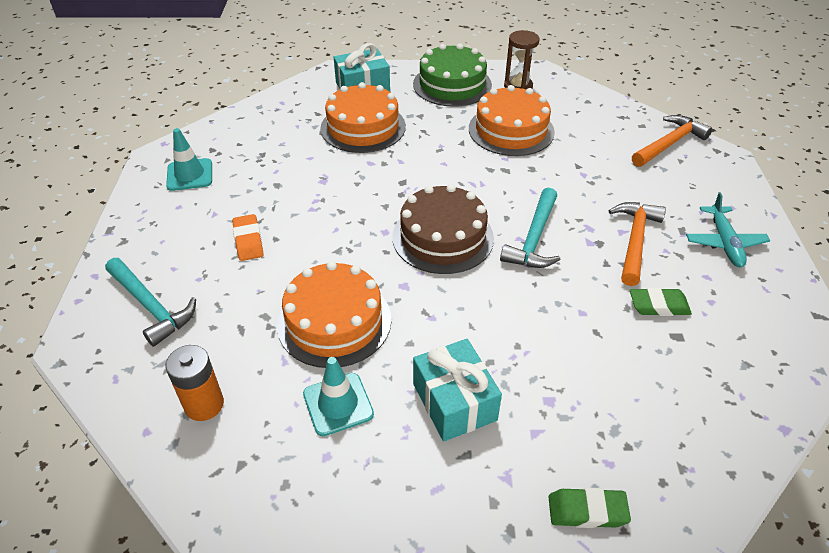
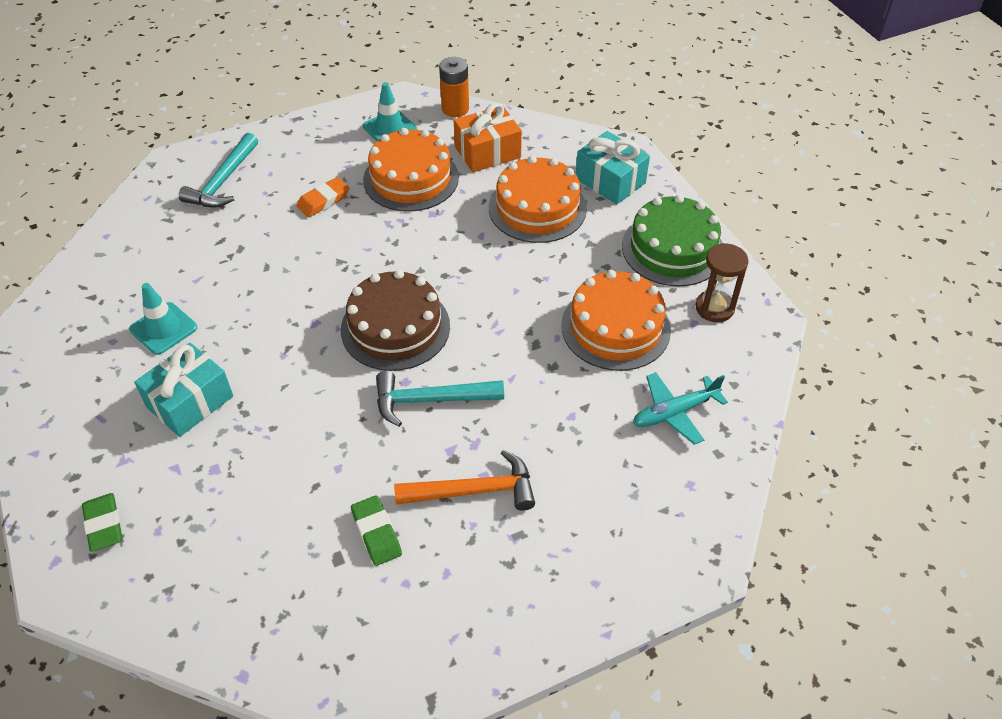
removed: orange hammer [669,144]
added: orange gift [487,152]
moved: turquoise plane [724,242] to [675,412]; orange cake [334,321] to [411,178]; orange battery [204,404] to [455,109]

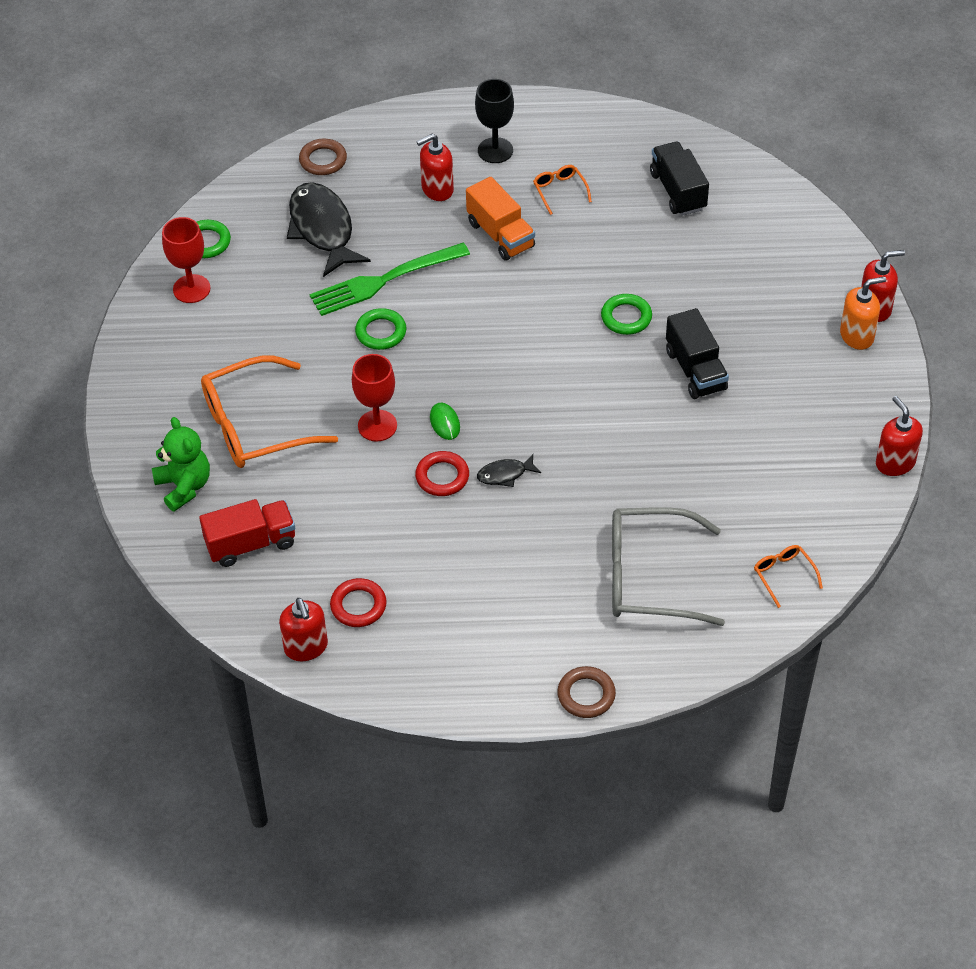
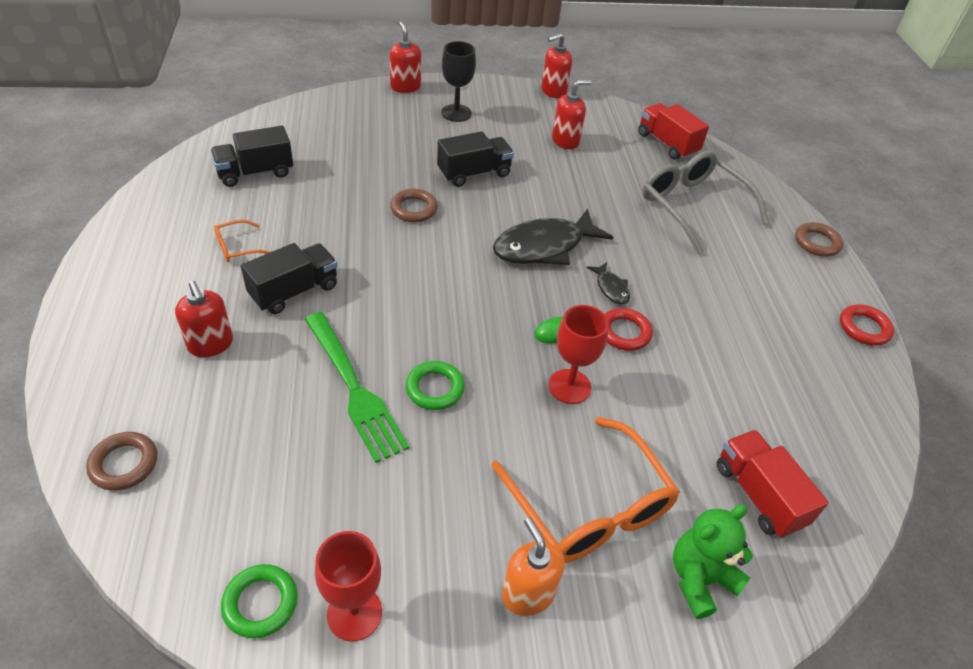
moved: black goblet [495,150] to [456,113]; black fish [322,229] to [544,247]; orange soap dispenser [857,336] to [528,593]; red ring [358,606] to [864,328]; red soap dispenser [306,647] to [565,141]
replaced: orange glasses [783,575] to red truck [667,144]
recoloured: orange truck [500,235] to black truck [294,291]; green ring [626,317] to brown ring [414,209]
turned: grey glasses [649,577] = [693,206] 150 degrees clockwise

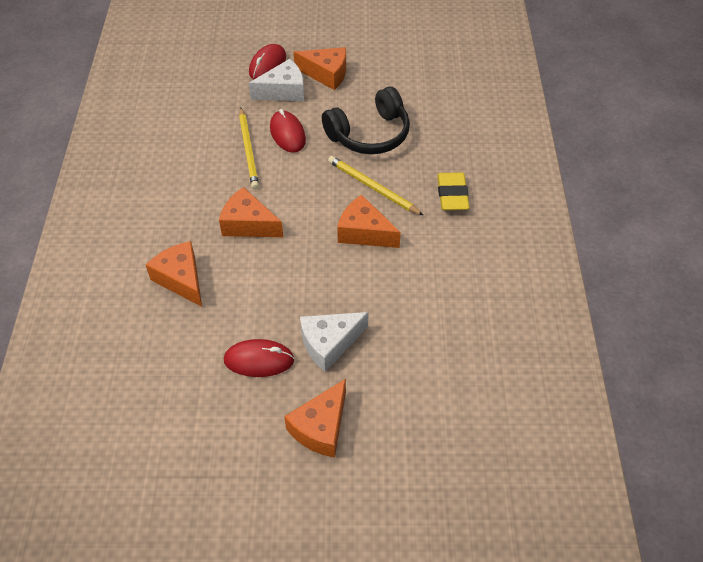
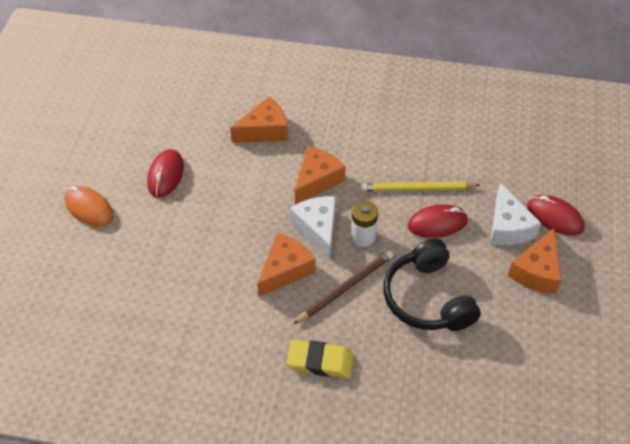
added: white battery [363,236]
moved: white cheese [329,343] to [317,229]
replaced: orange cheese [321,427] to orange mouse [89,208]
recoloured: yellow pencil [372,187] to brown pencil [345,287]

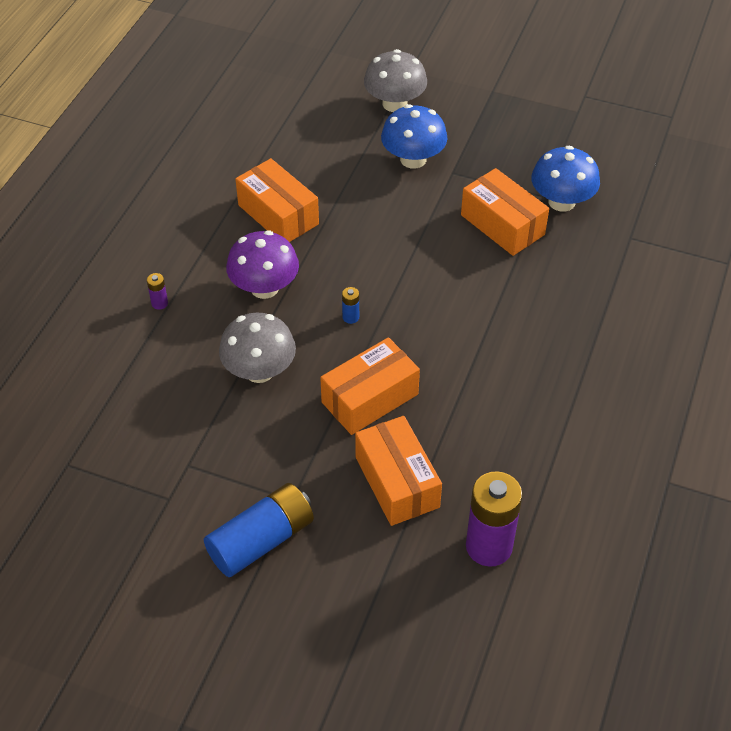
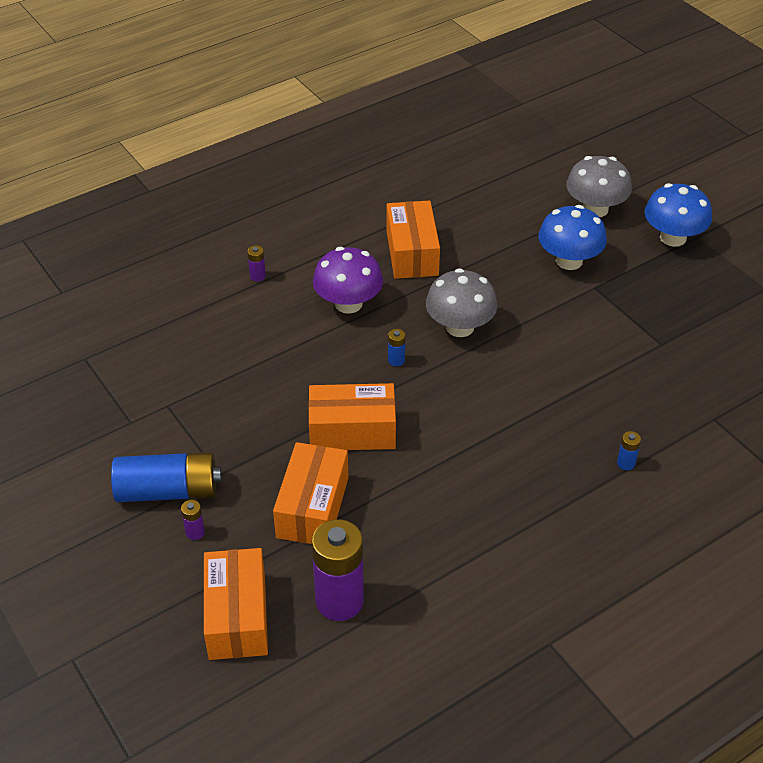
added: blue battery [626,463]; purple battery [195,532]
moved: blue mushroom [561,202] to [673,237]; orange box [502,225] to [237,616]; grey mushroom [259,370] to [460,327]

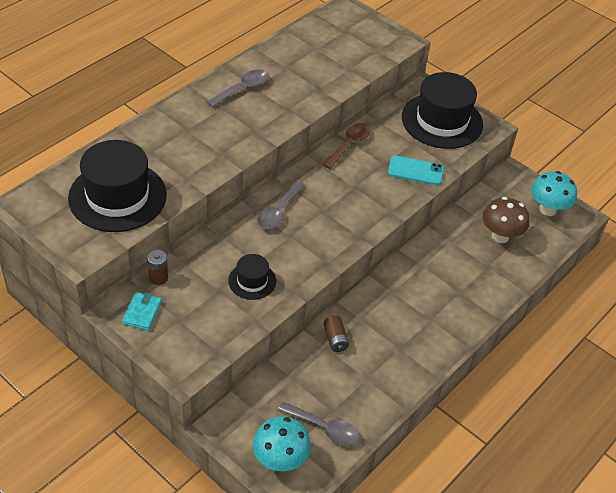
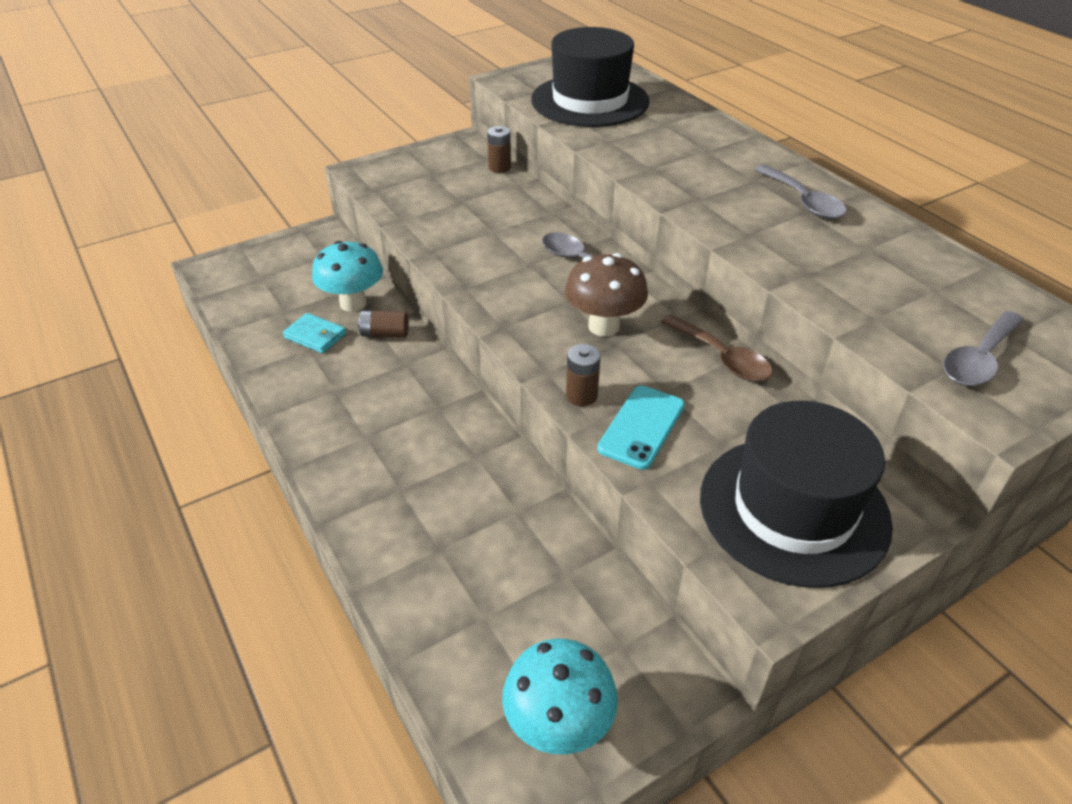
removed: black hat [252,281]
added: brown battery [581,396]
moved: brown mushroom [500,236] to [603,326]; turquoise wallet [142,312] to [315,336]; grey spoon [324,428] to [979,359]; turquoise mushroom [280,460] to [353,303]

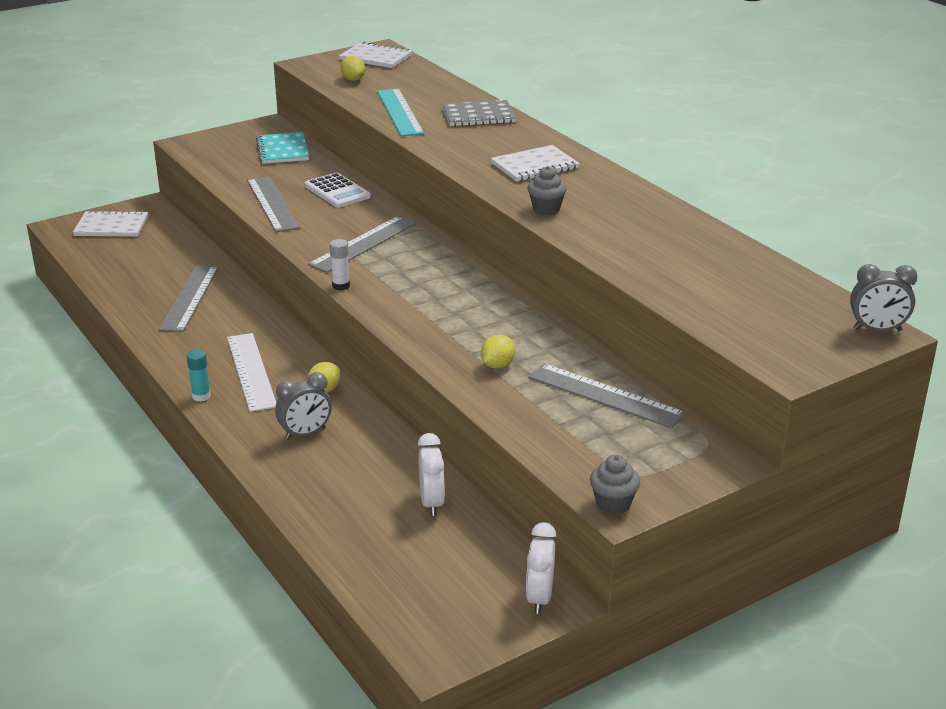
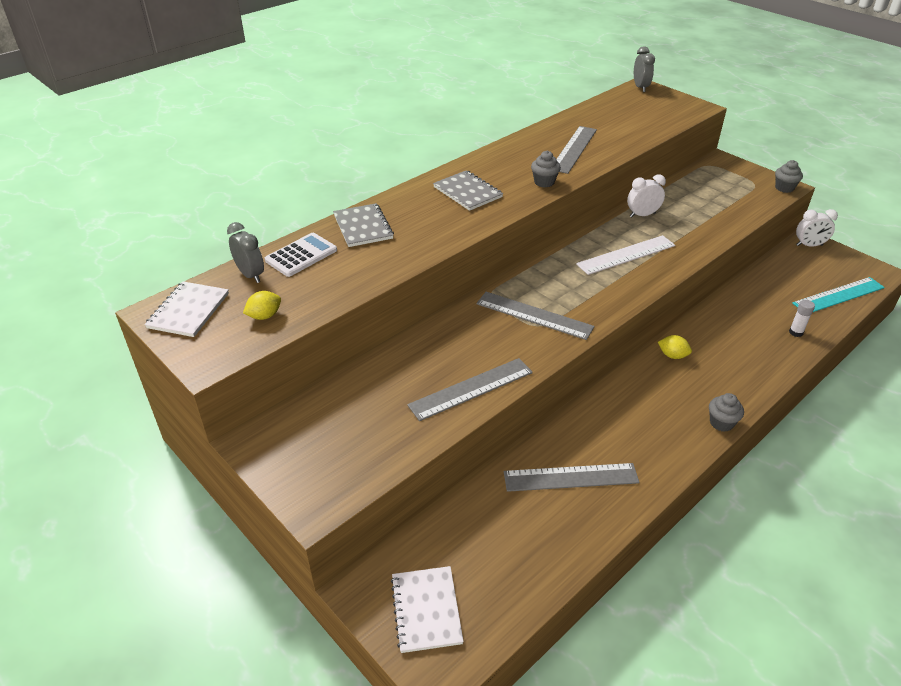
removed: turquoise notebook [282,150]; yellow lemon [497,365]
moved: turquoise ruler [399,112] to [838,295]; white calculator [337,191] to [301,255]; white glue stick [341,286] to [796,332]; white ruler [251,371] to [626,255]; grey ruler [605,395] to [574,149]; grey clock [305,433] to [251,275]; white clock [431,503] to [642,215]
replaced: turquoise glue stick [201,396] to grey cupcake [721,423]
recoloured: white notebook [534,166] to grey notebook [467,192]

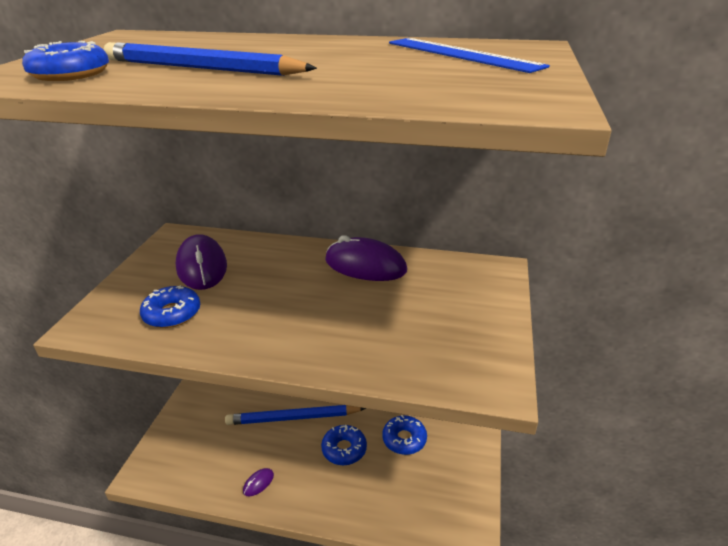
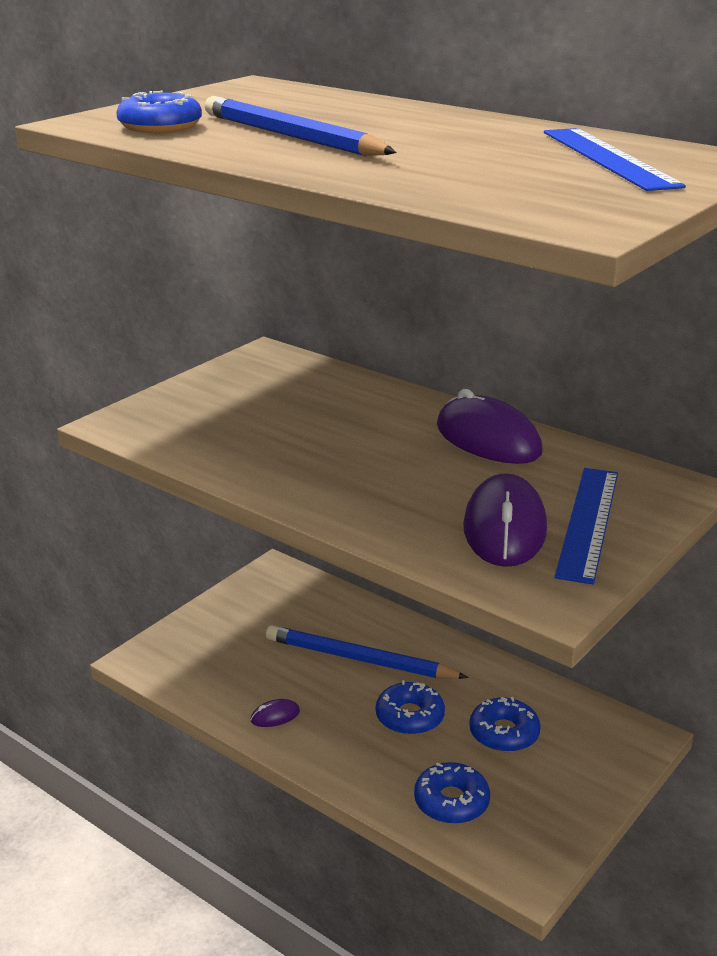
added: blue ruler [588,522]
moved: purple mouse [202,266] to [504,528]; blue donut [172,314] to [451,802]

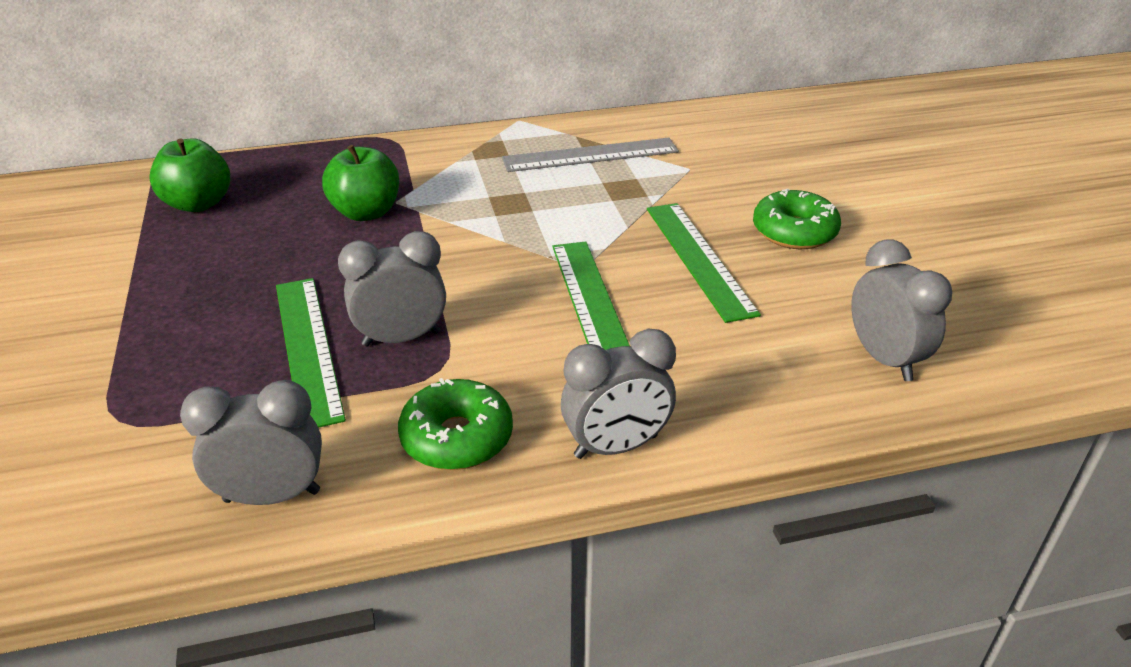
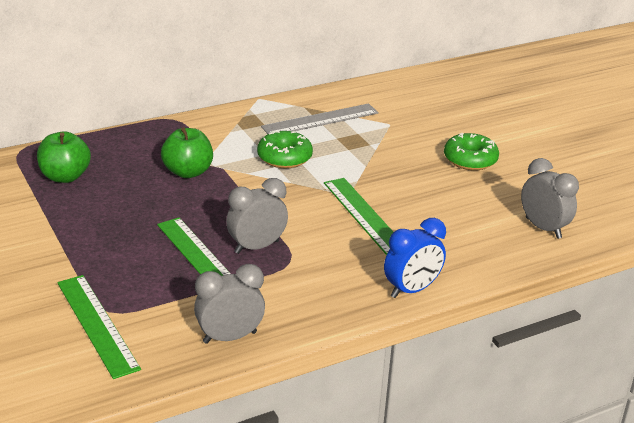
moved: green ruler [698,259] to [97,324]; green donut [457,437] to [284,157]
recoloured: grey clock [616,446] to blue clock [411,290]

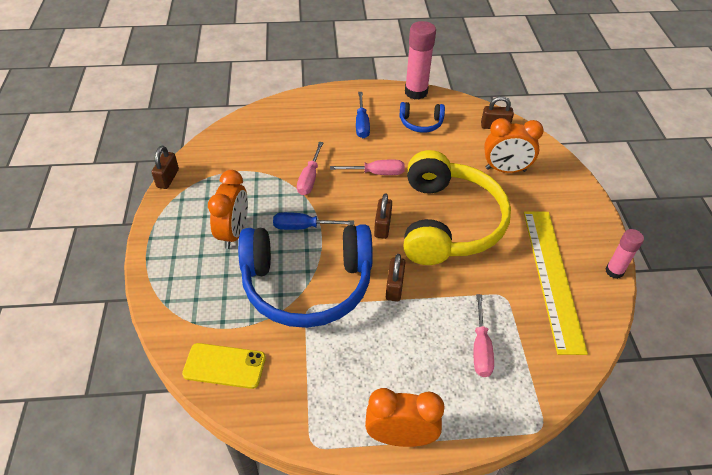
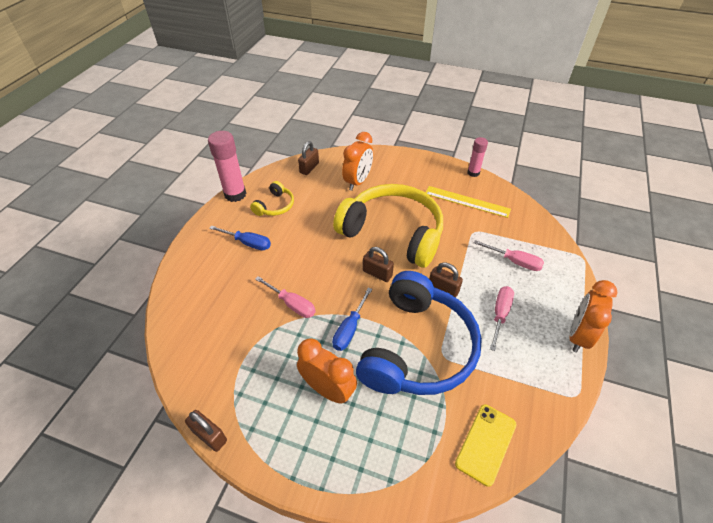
moved: pink screwdriver [376,173] to [500,314]
recoloured: blue headphones [421,123] to yellow headphones [275,206]
resized: yellow ruler [552,277] = [467,201] x0.67

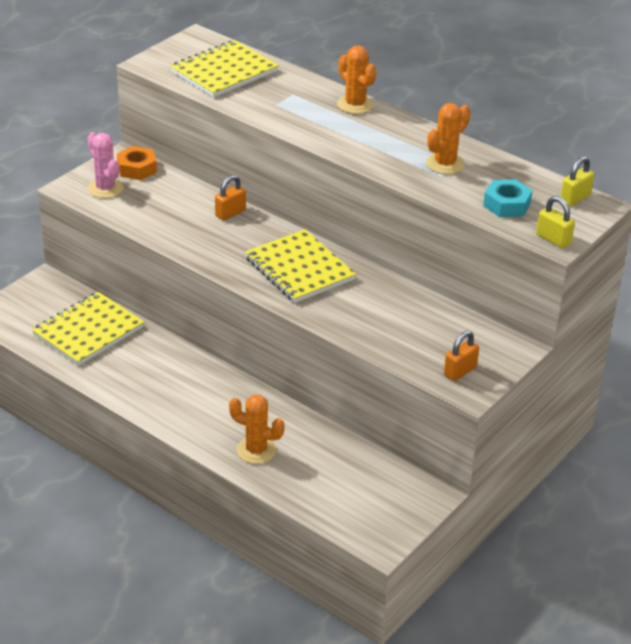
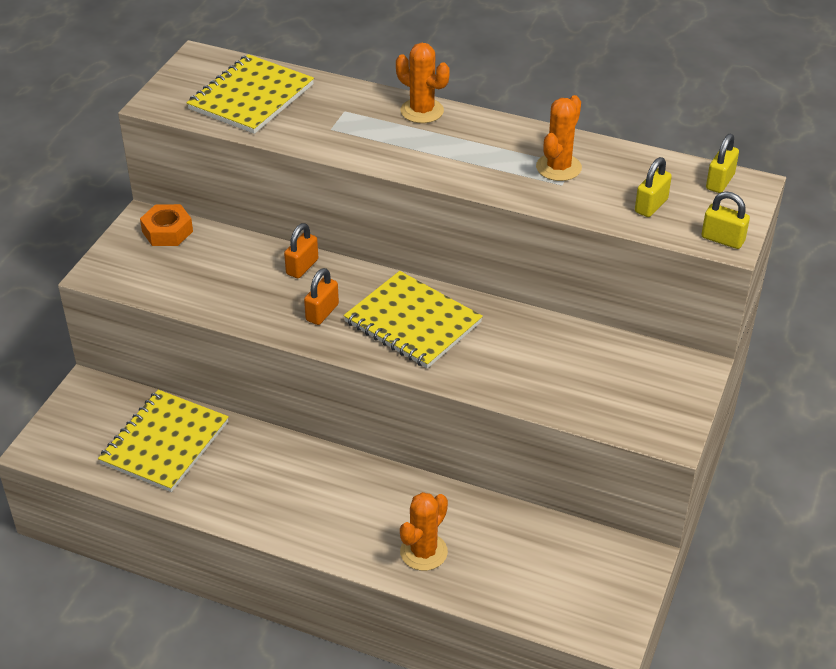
removed: pink cactus [105,188]
moved: orange padlock [460,371] to [322,312]
replaced: turquoise nut [506,204] to yellow padlock [651,206]
turned: orange cactus [256,450] = [423,552] 60 degrees counterclockwise

